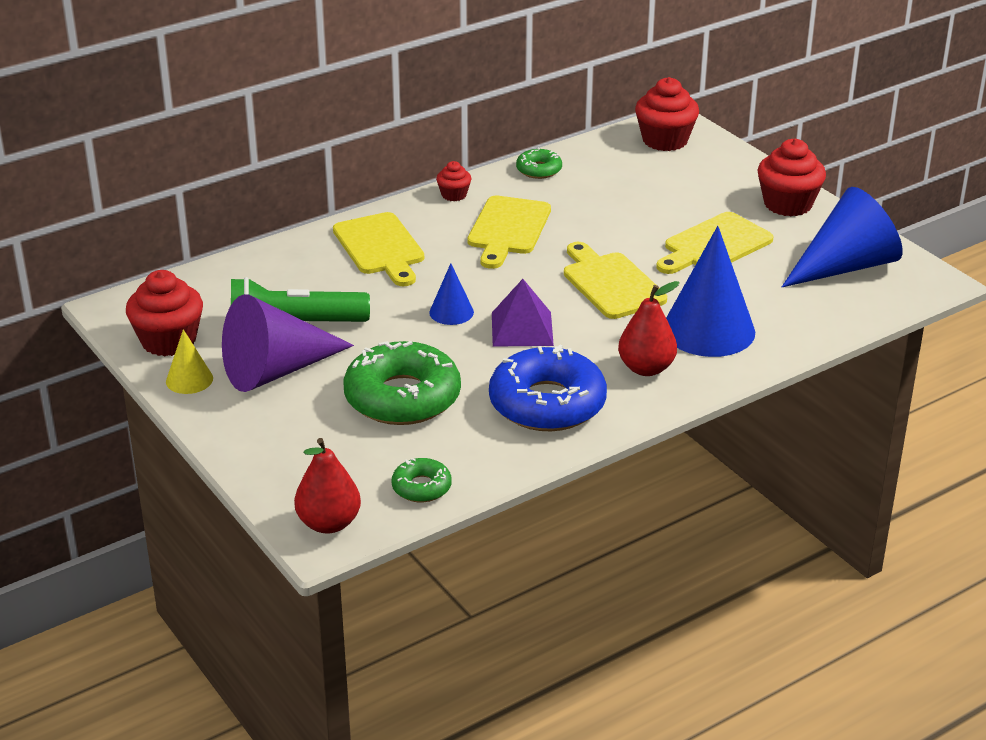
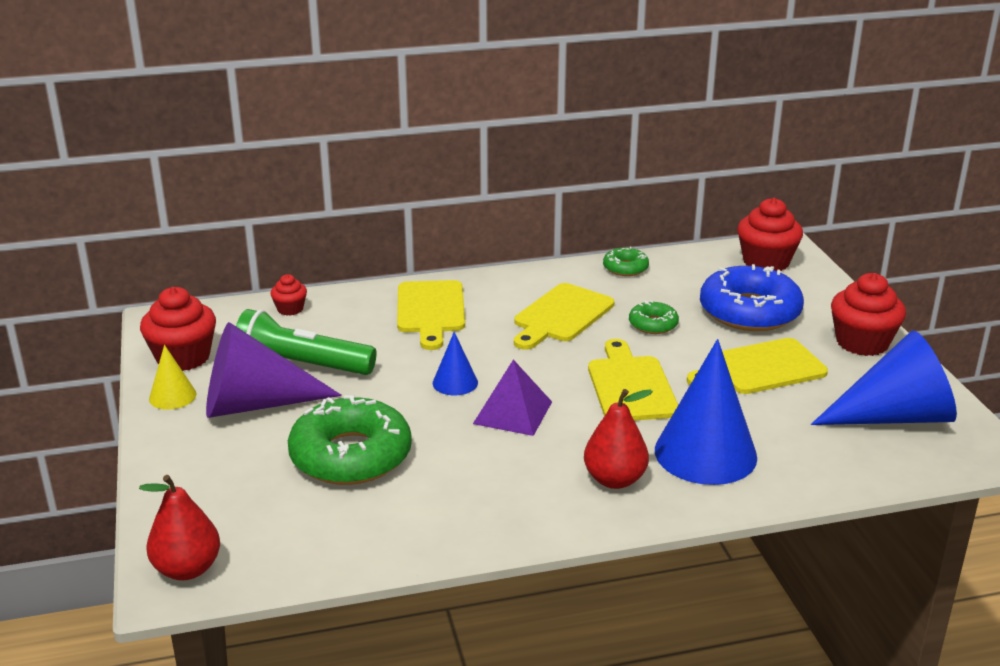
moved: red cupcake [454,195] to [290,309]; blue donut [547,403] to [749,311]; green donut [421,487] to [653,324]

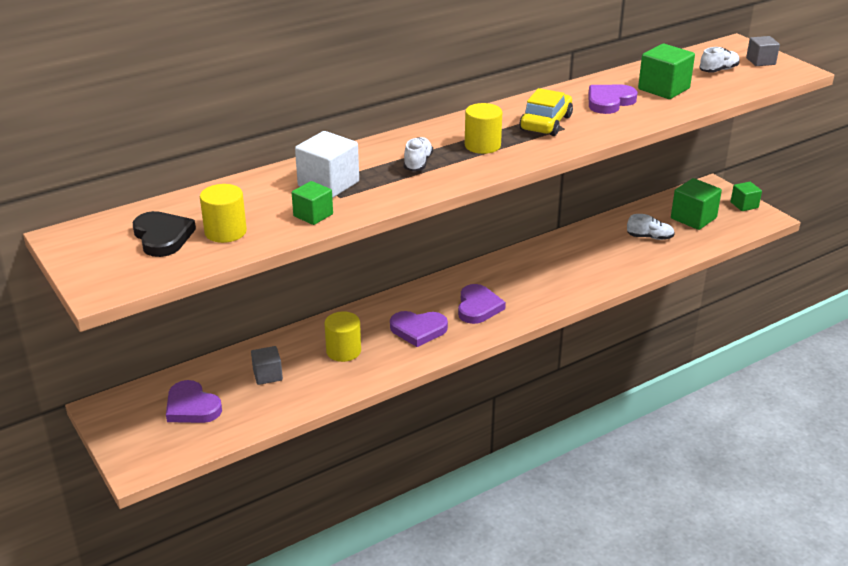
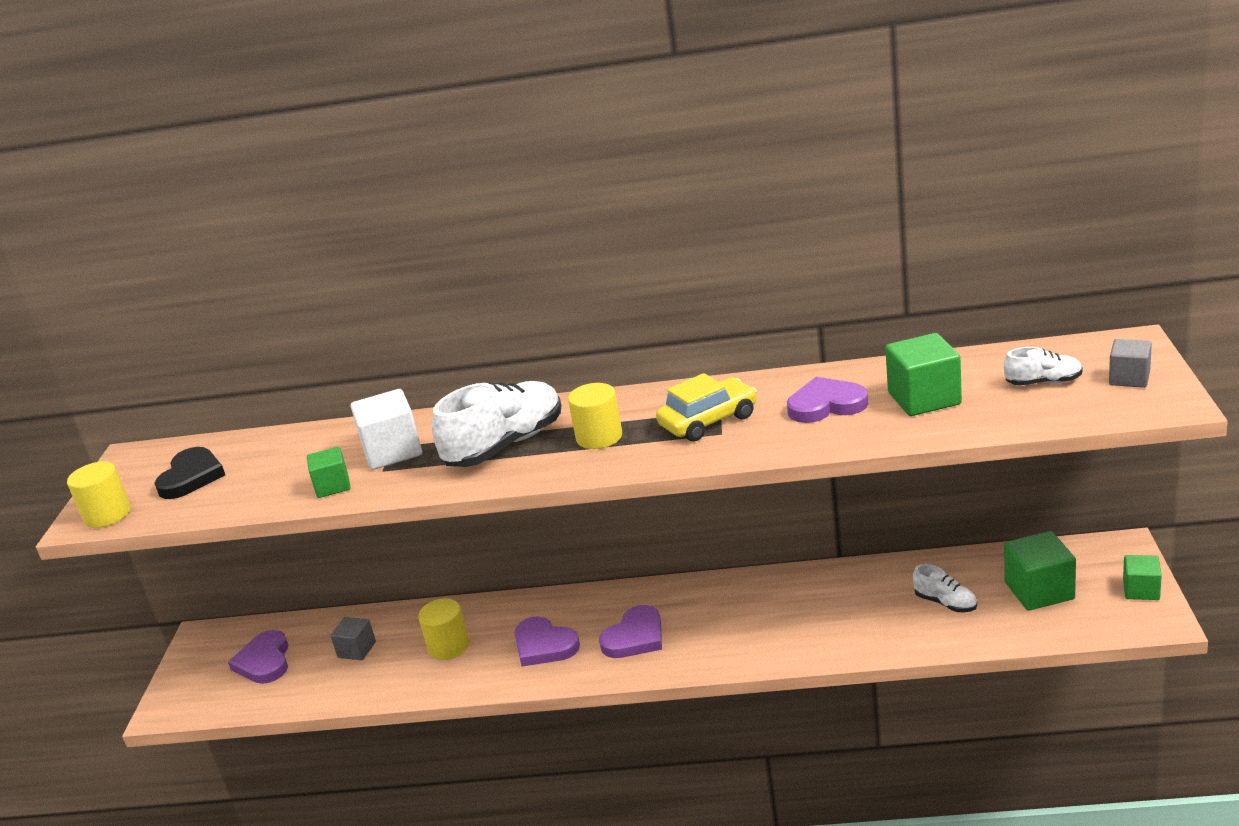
moved: yellow cylinder [225,232] to [107,515]
resized: white shoe [418,163] = [505,445] x2.02

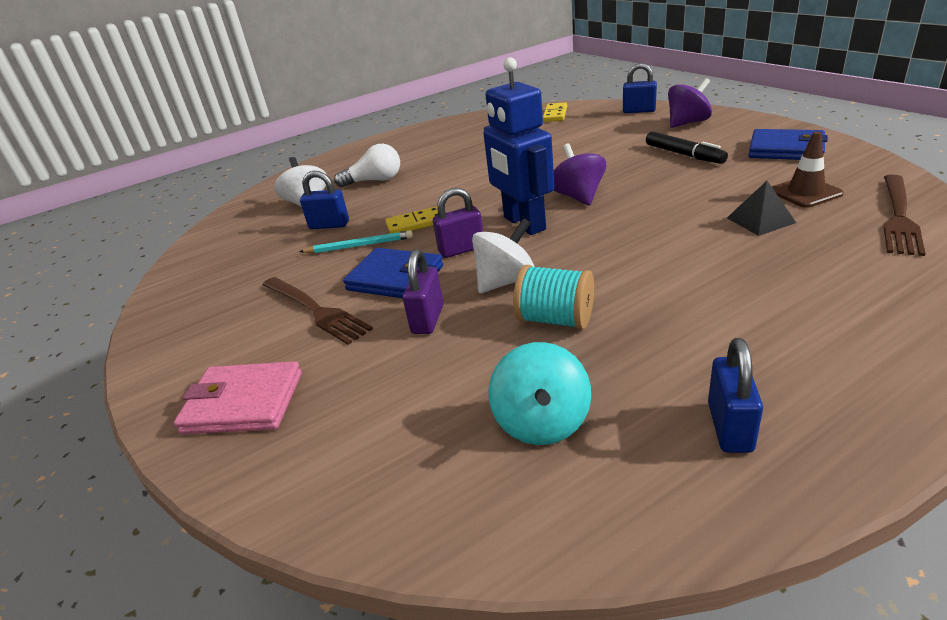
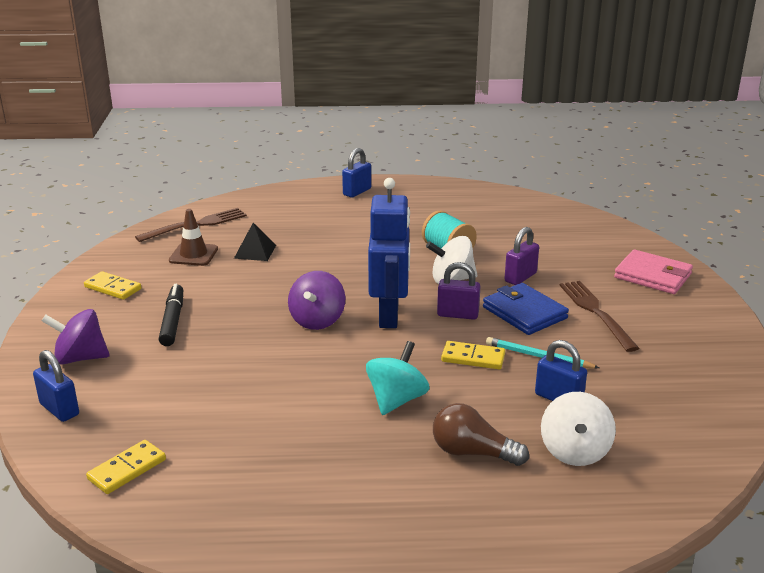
moved: blue padlock [730,427] to [357,192]; turquoise spinning top [542,422] to [396,400]
replaced: blue wallet [786,149] to yellow domino [112,288]
recoloured: white light bulb [374,181] to brown light bulb [472,453]

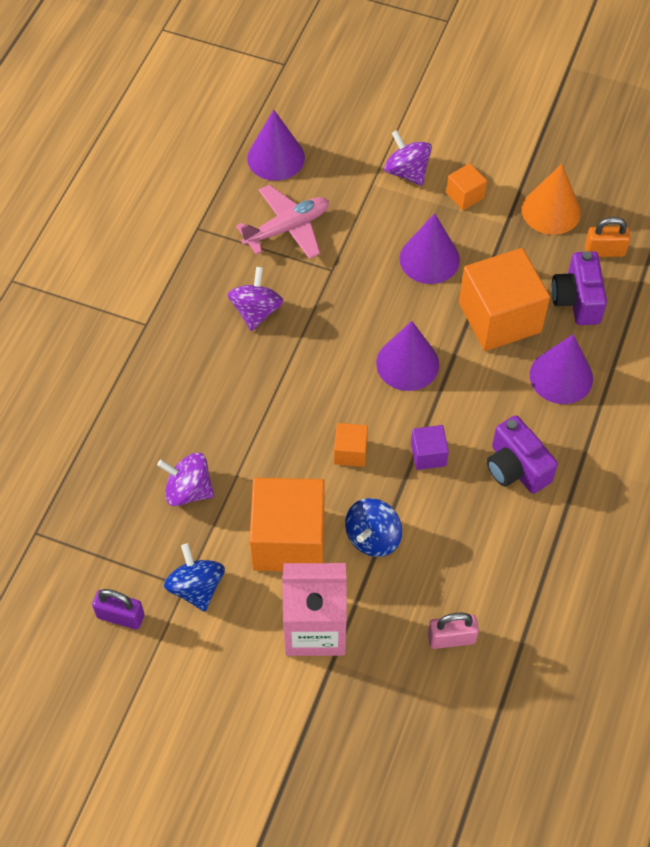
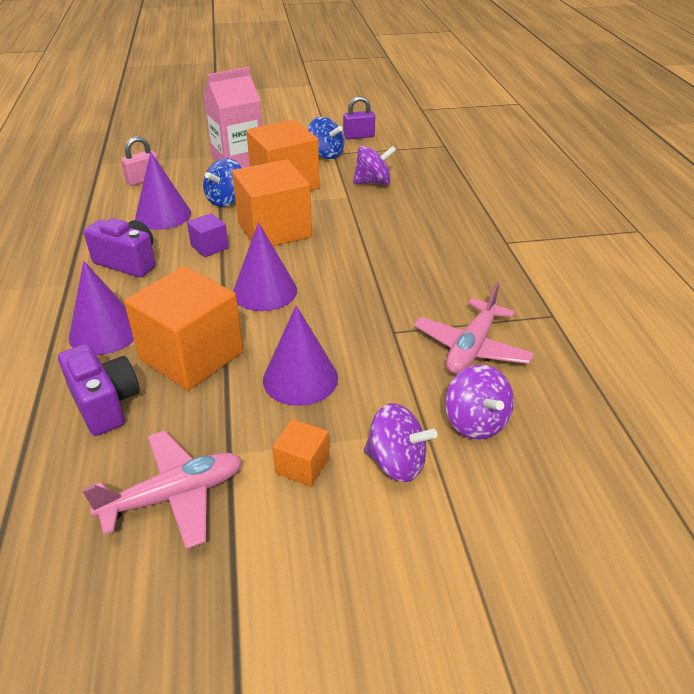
removed: orange padlock [604,251]
moved: purple cone [276,158] to [163,215]; purple spinning top [256,311] to [475,422]
replaced: orange cone [551,211] to pink plane [174,496]
turned: blue spinning top [373,537] = [226,200] 150 degrees counterclockwise
resized: orange cube [350,452] = [274,230] x2.16

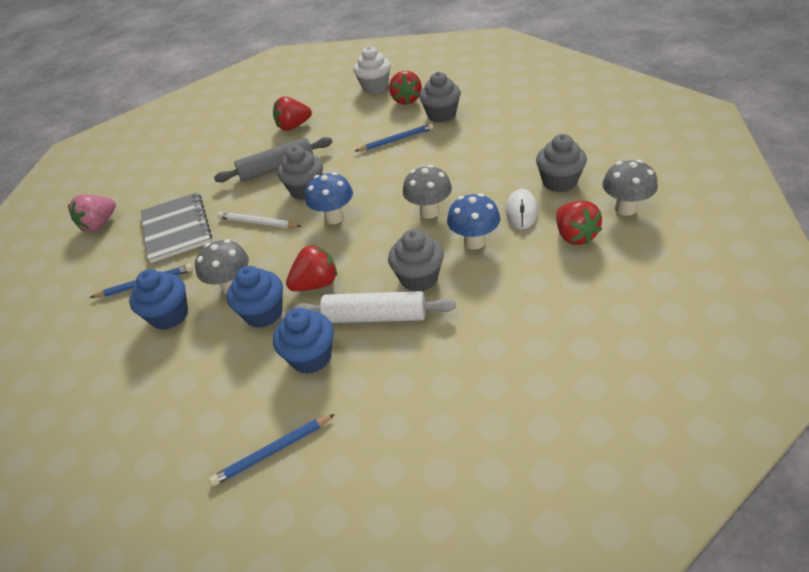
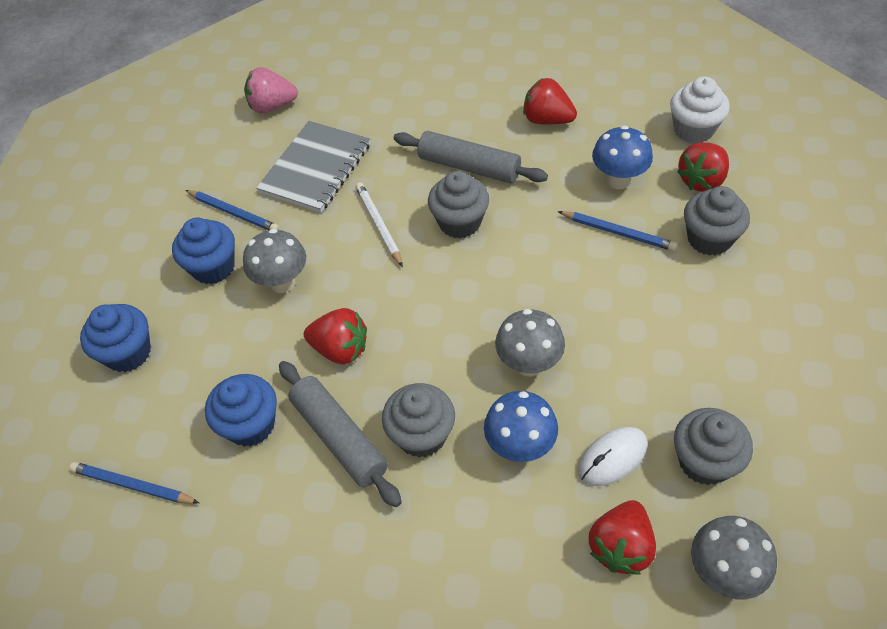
moved: blue mushroom [334,217] to [618,180]; blue cupcake [264,313] to [128,353]
recoloured: white rolling pin [375,316] to grey rolling pin [339,437]

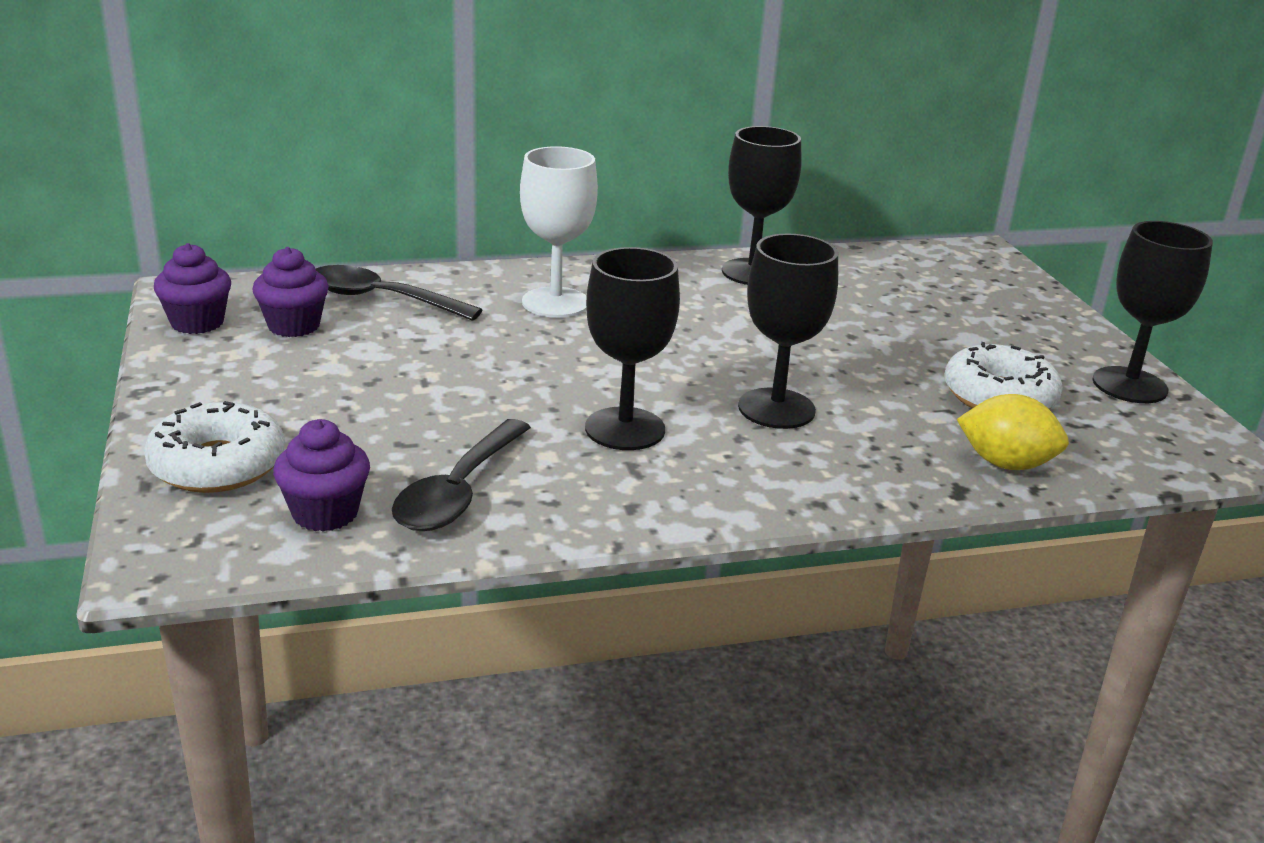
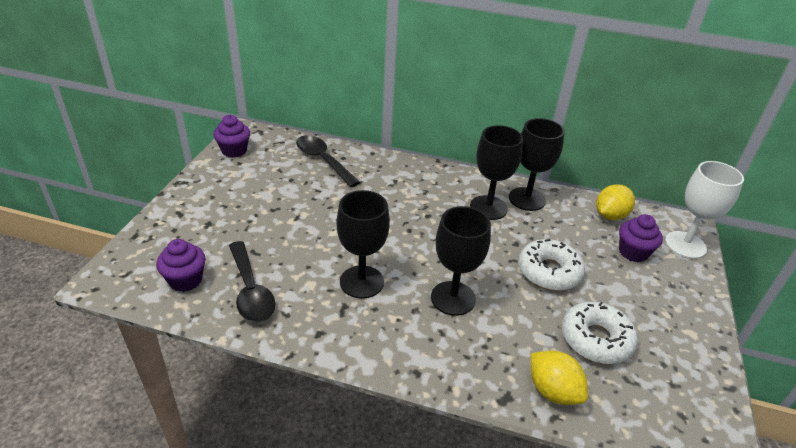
added: yellow lemon [610,216]
moved: white goblet [555,303] to [685,245]; black goblet [1129,385] to [488,208]; purple cupcake [294,326] to [633,252]; white donut [217,465] to [549,272]
turned: black spoon [458,491] = [250,290] 75 degrees counterclockwise

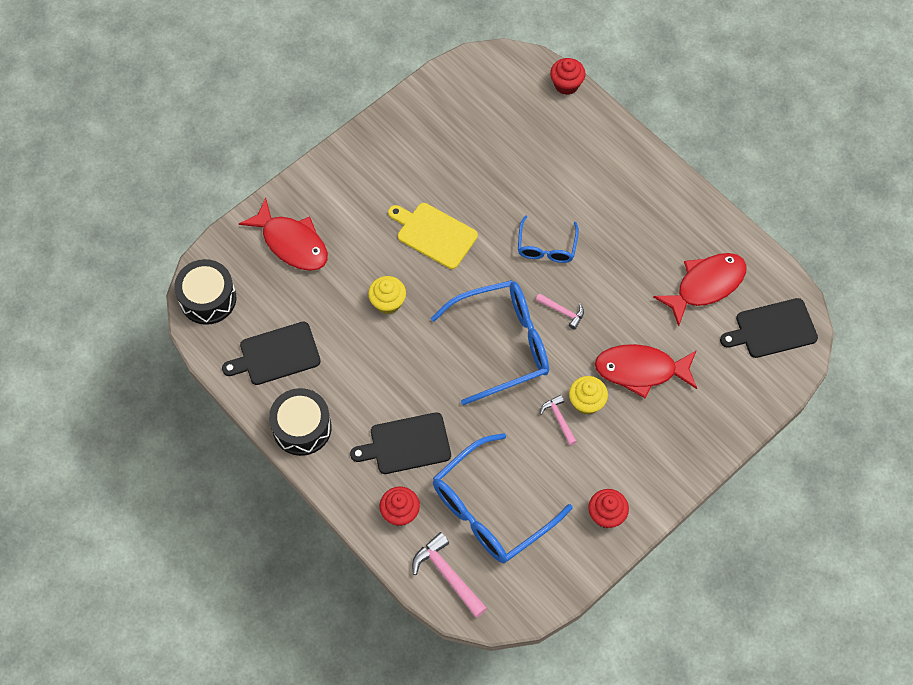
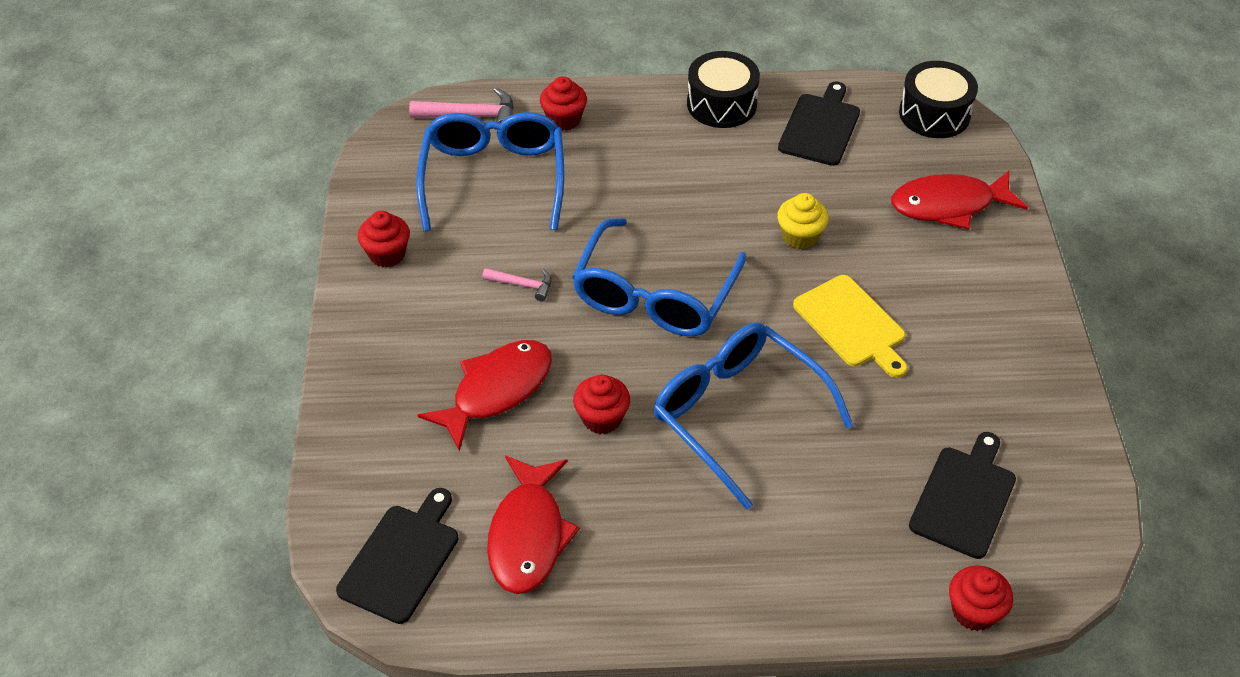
removed: pink hammer [562,312]; yellow cupcake [586,402]
added: red cupcake [602,418]
moved: black cutting board [406,444] to [964,498]
turned: yellow cutting board [434,234] = [852,324] 75 degrees clockwise
resized: blue glasses [546,247] = [737,414] x1.84

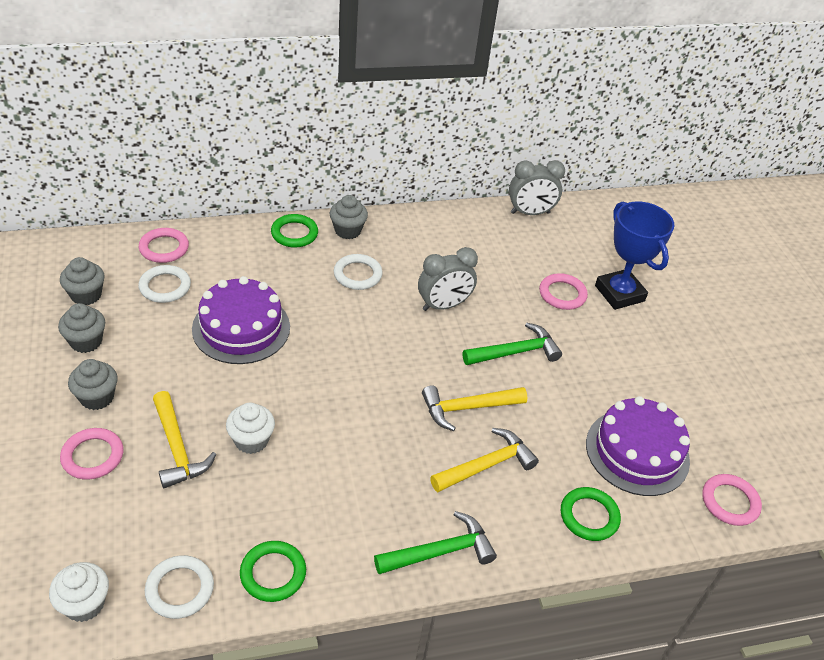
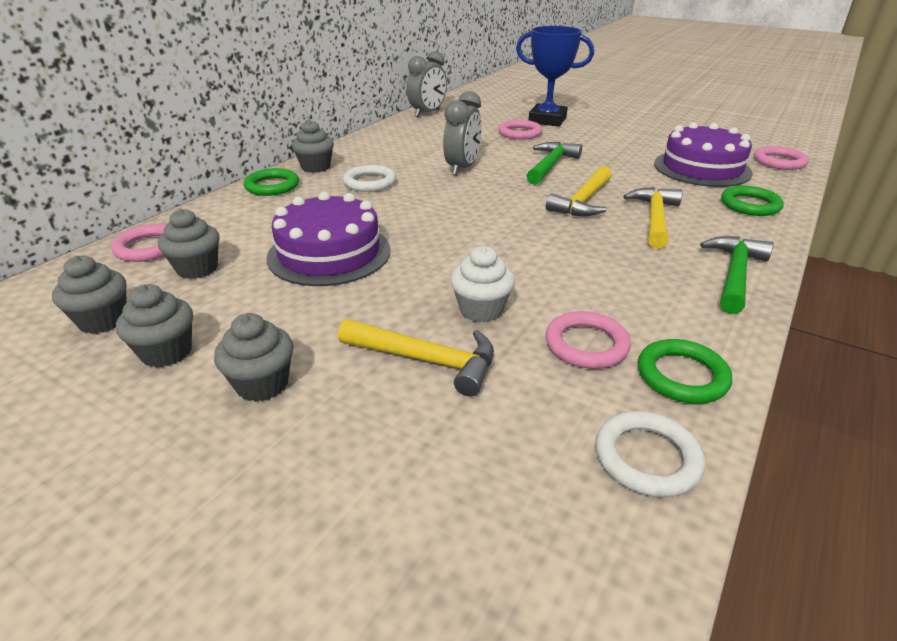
removed: white cupcake [84,604]
moved: pink ring [92,456] to [586,344]
replaced: white ring [165,287] to grey cupcake [197,268]

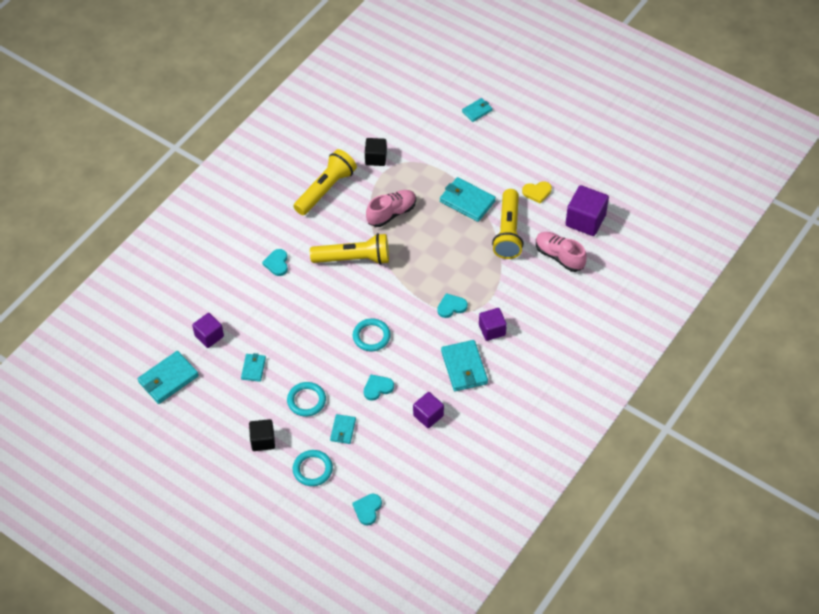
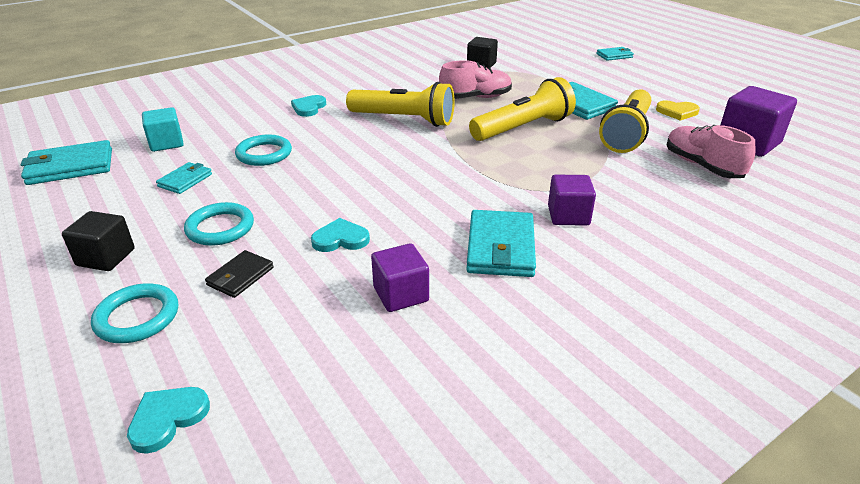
removed: turquoise heart [451,307]
moved: yellow flashlight [325,189] to [523,128]; turquoise ring [371,336] to [264,154]
recoloured: purple cube [209,336] to turquoise cube [166,143]; turquoise wallet [343,430] to black wallet [240,276]

